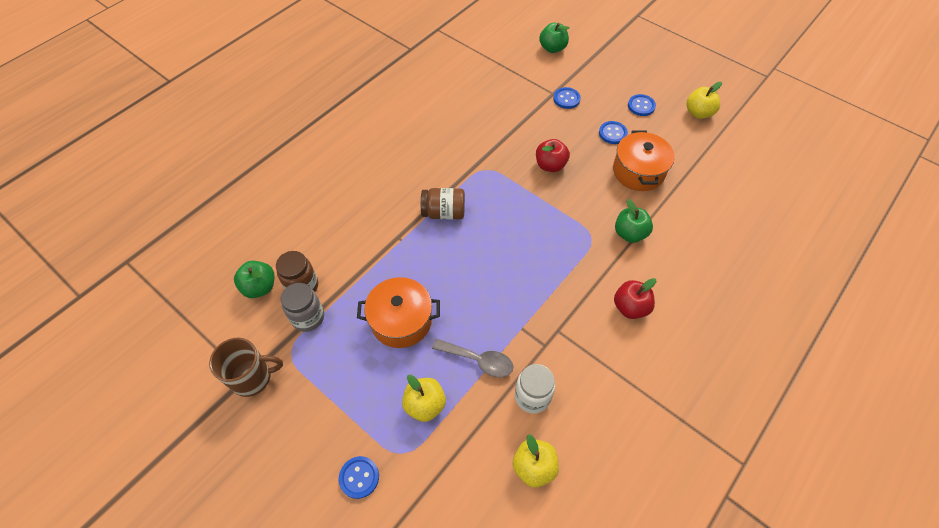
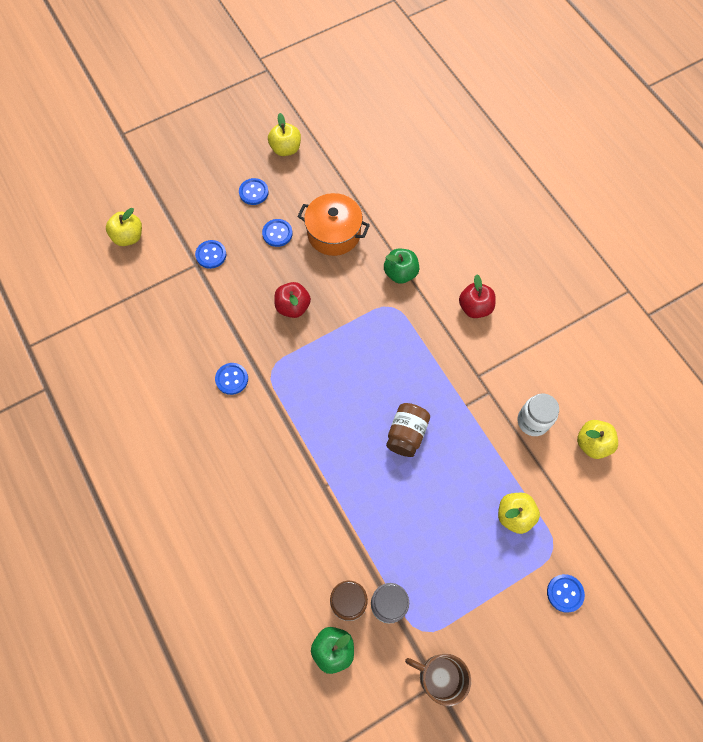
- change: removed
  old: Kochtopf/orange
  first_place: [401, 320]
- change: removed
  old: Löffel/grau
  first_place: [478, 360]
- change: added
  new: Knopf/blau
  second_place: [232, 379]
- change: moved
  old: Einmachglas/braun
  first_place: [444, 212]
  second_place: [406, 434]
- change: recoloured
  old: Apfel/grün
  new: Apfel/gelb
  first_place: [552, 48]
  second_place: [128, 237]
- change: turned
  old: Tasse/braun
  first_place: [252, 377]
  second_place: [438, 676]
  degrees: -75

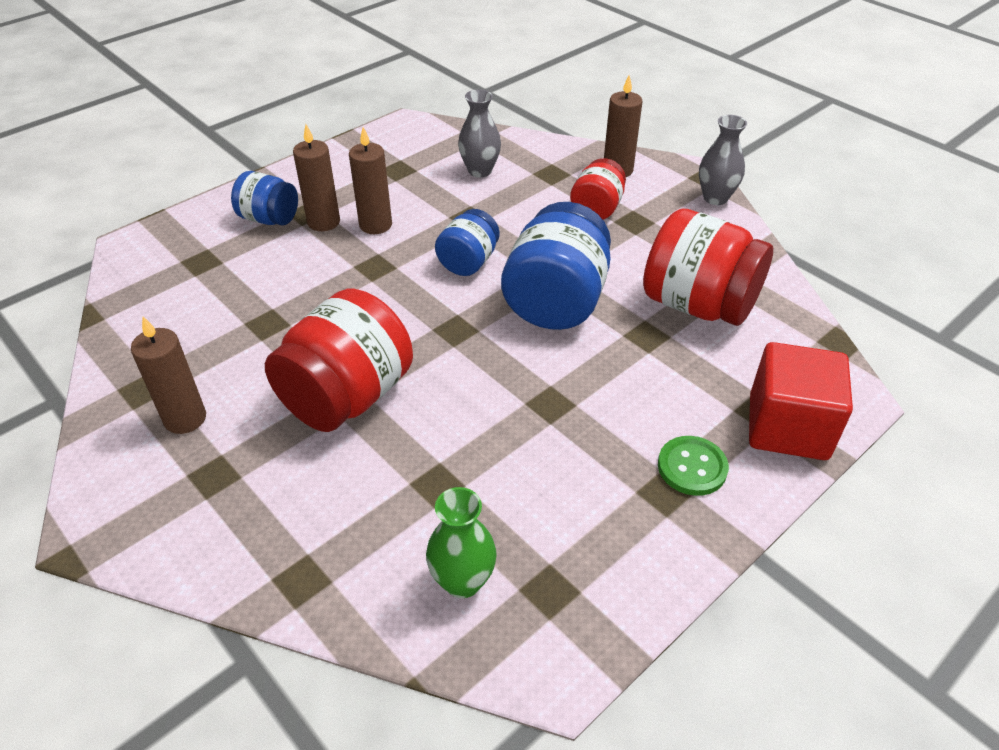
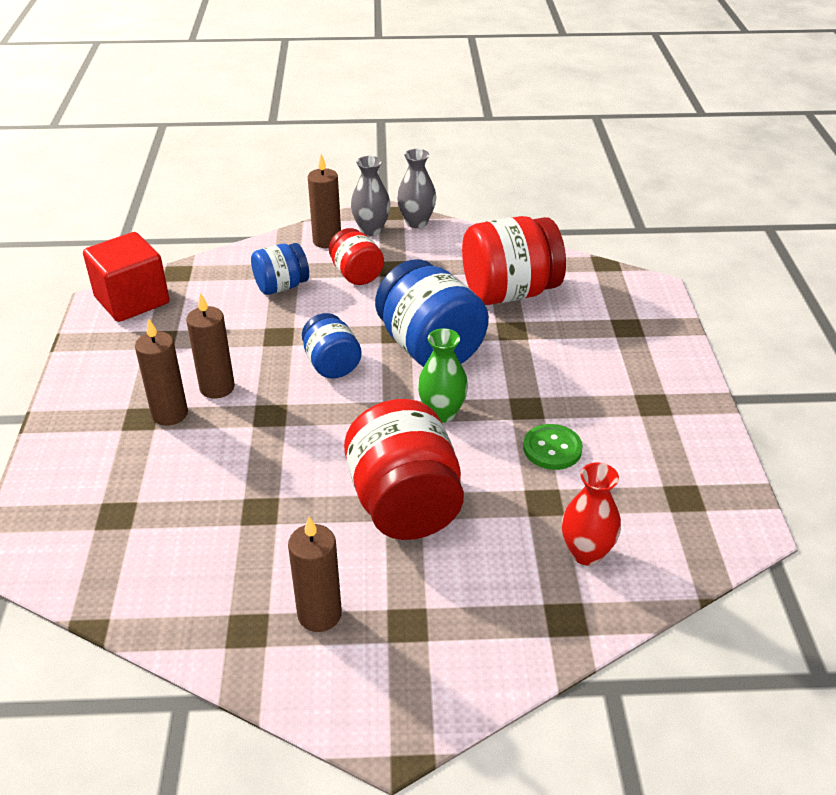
- change: added
  new: Vase/rot
  second_place: [586, 553]
- change: moved
  old: Einmachglas/blau
  first_place: [269, 219]
  second_place: [281, 286]
- change: moved
  old: Vase/grün
  first_place: [462, 581]
  second_place: [442, 413]
- change: moved
  old: Vase/grau
  first_place: [480, 171]
  second_place: [371, 230]
- change: moved
  old: Knopf/grün
  first_place: [692, 467]
  second_place: [552, 449]
- change: moved
  old: Kubus/rot
  first_place: [788, 427]
  second_place: [132, 300]

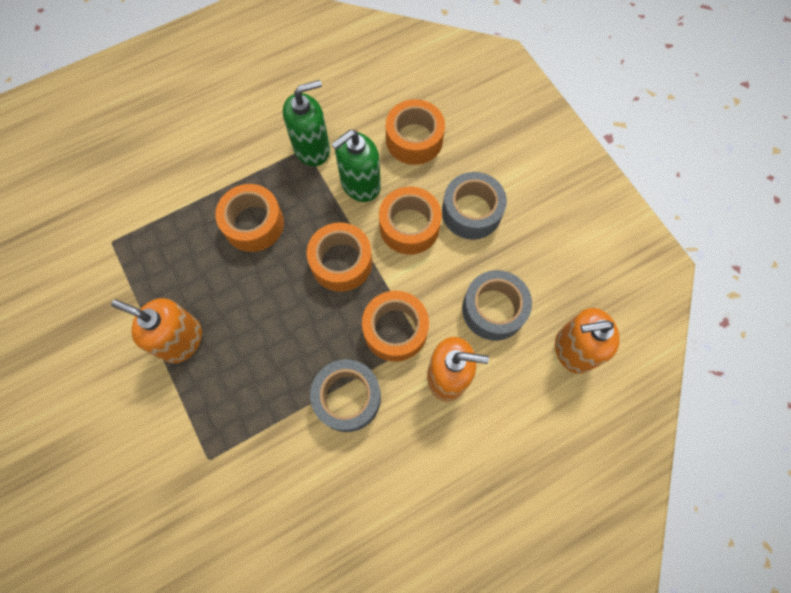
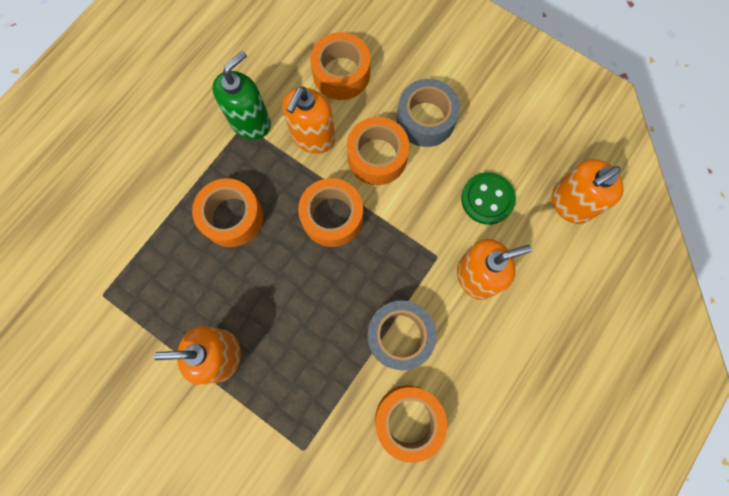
- change: moved
  old: Klebeband/orange
  first_place: [395, 330]
  second_place: [408, 420]
- change: replaced
  old: Klebeband/grau
  new: Knopf/grün
  first_place: [493, 309]
  second_place: [487, 199]
- change: recoloured
  old: Seifenspender/grün
  new: Seifenspender/orange
  first_place: [360, 184]
  second_place: [313, 137]

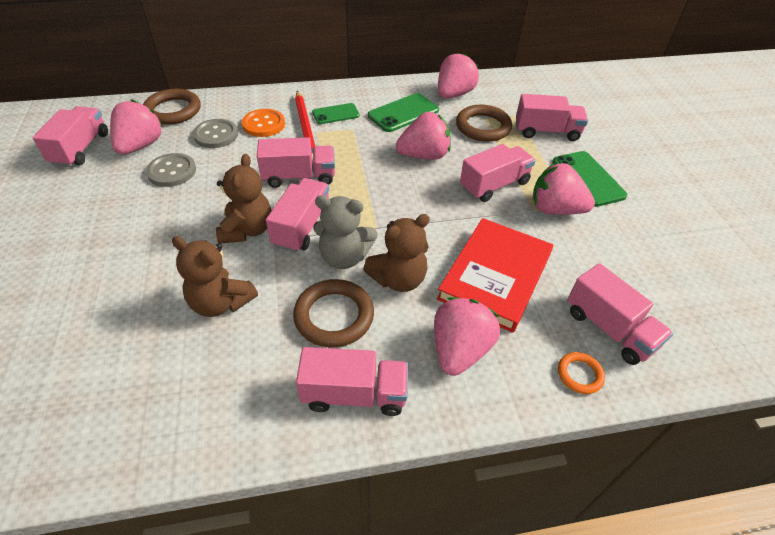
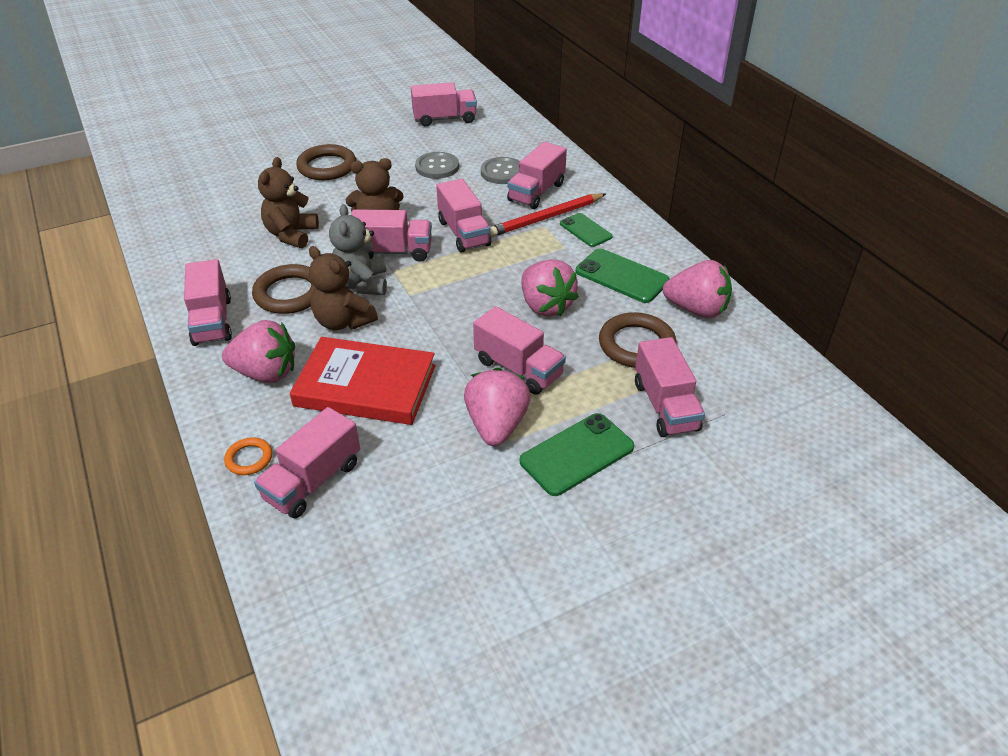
- change: removed
  old: Erdbeere/rosa
  first_place: [140, 146]
- change: moved
  old: Ring/braun
  first_place: [173, 110]
  second_place: [327, 167]
- change: replaced
  old: Knopf/orange
  new: Lastwagen/rosa
  first_place: [263, 124]
  second_place: [536, 192]

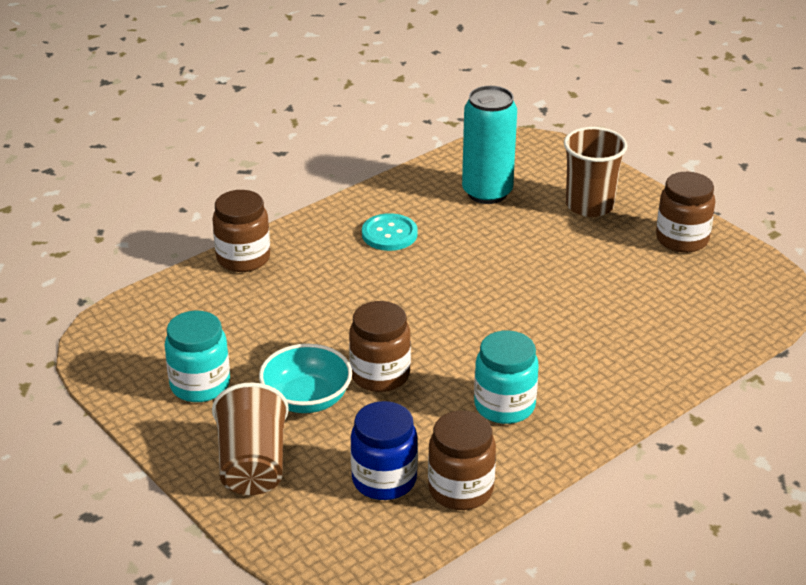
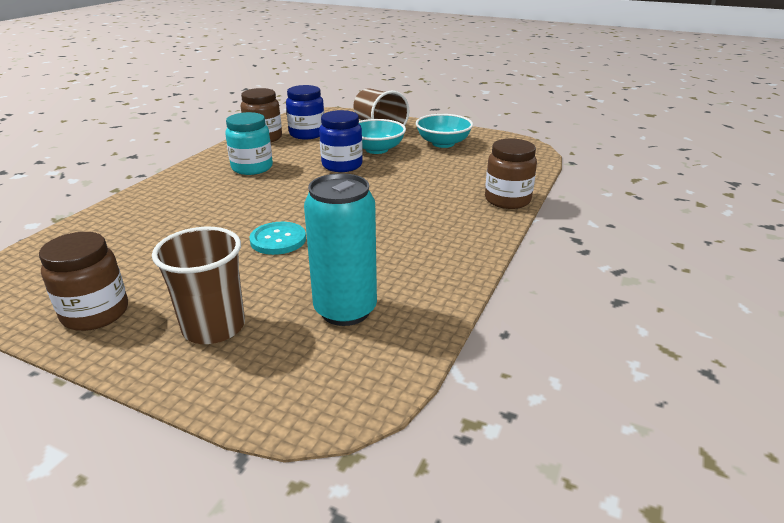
- change: moved
  old: Knopf/türkis
  first_place: [389, 234]
  second_place: [278, 240]
- change: replaced
  old: Einmachglas/türkis
  new: Schüssel/türkis
  first_place: [200, 385]
  second_place: [443, 143]
- change: recoloured
  old: Einmachglas/braun
  new: Einmachglas/blau
  first_place: [380, 375]
  second_place: [342, 165]

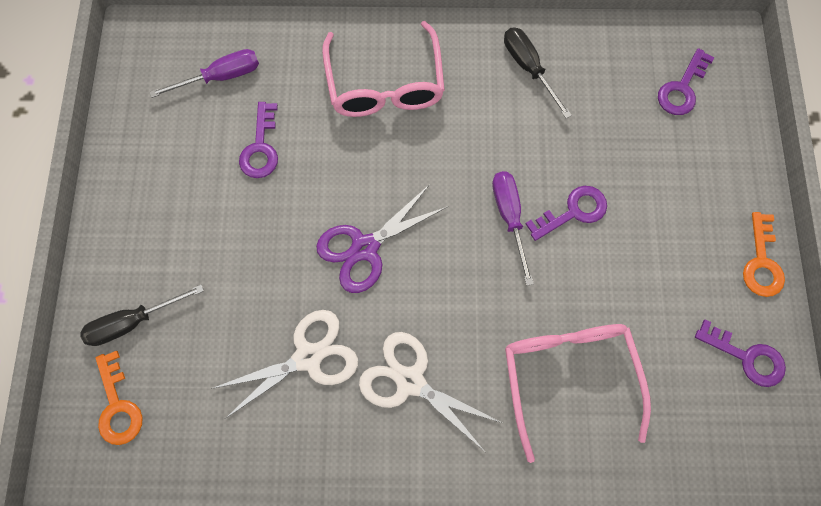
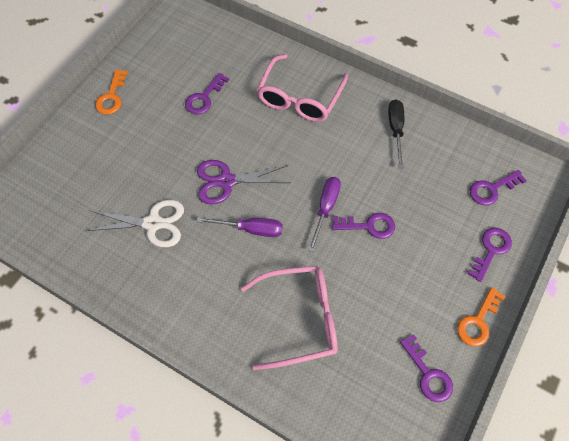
- change: removed
  old: Schraubenzieher/schwarz
  first_place: [133, 322]
- change: removed
  old: Schere/weiß
  first_place: [410, 381]
- change: added
  new: Schlüssel/lila
  second_place: [491, 250]
- change: moved
  old: Schlüssel/orange
  first_place: [118, 406]
  second_place: [112, 97]
- change: moved
  old: Schraubenzieher/lila
  first_place: [221, 77]
  second_place: [251, 229]
- change: turned
  old: Brille/rosa
  first_place: [568, 375]
  second_place: [301, 319]
  degrees: 60

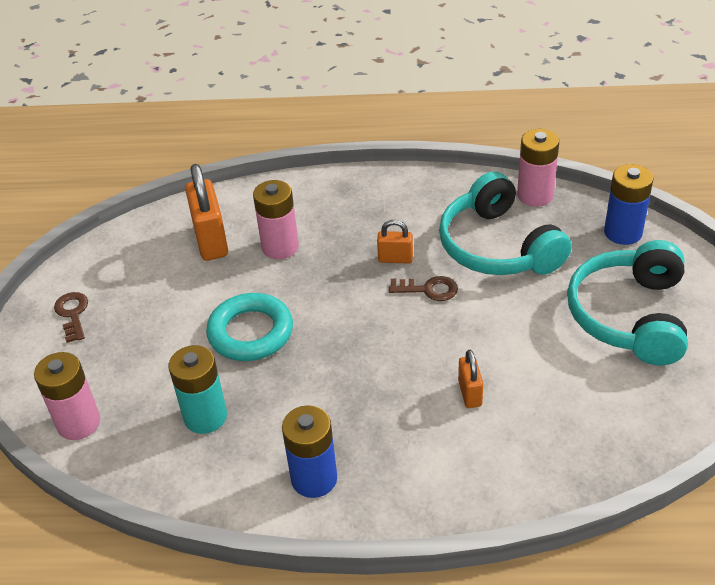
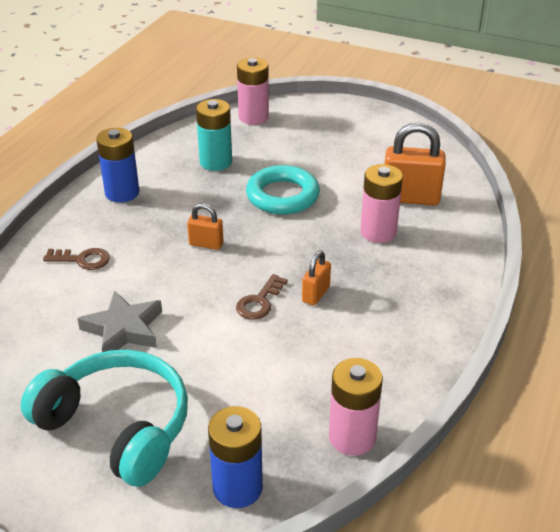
- change: removed
  old: Kopfhörer/türkis
  first_place: [497, 247]
- change: added
  new: Stern/grau
  second_place: [123, 329]
- change: moved
  old: Schlüssel/braun
  first_place: [72, 314]
  second_place: [82, 260]
- change: moved
  old: Vorhängeschloss/orange
  first_place: [470, 393]
  second_place: [206, 244]

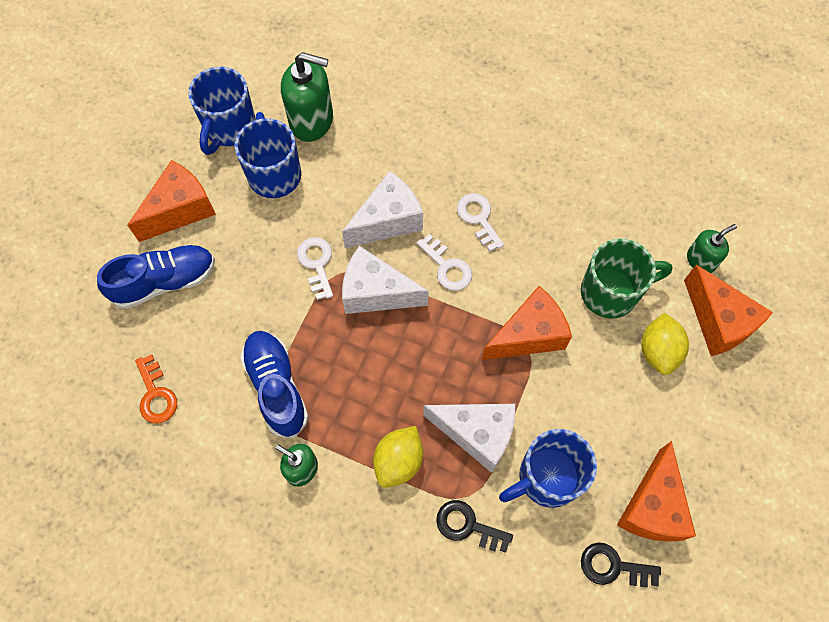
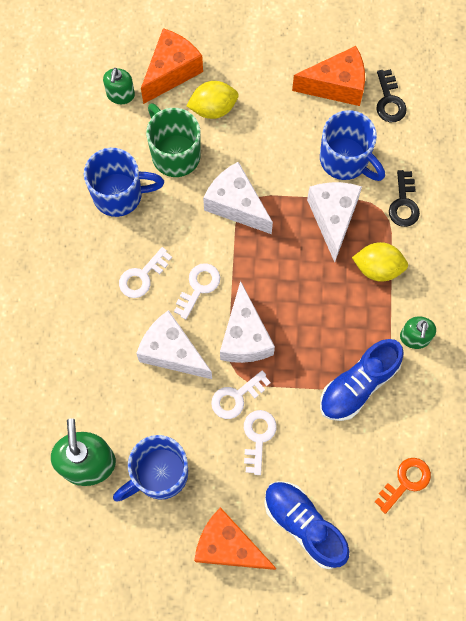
- change: added
  new: Schlüssel/weiß
  second_place: [258, 437]
- change: moved
  old: Tasse/blau
  first_place: [229, 128]
  second_place: [120, 194]
- change: recoloured
  old: Käse/orange
  new: Käse/weiß
  first_place: [528, 335]
  second_place: [236, 205]
- change: turned
  old: Seifenspender/grün
  first_place: [701, 260]
  second_place: [120, 95]
  degrees: -120

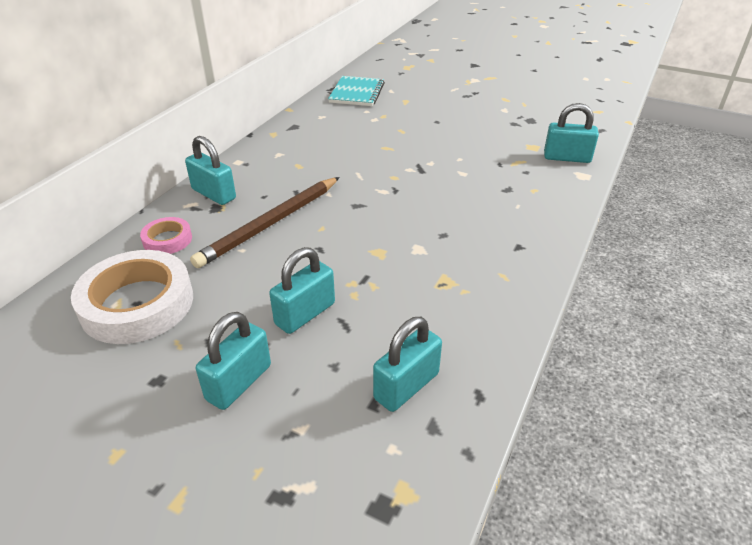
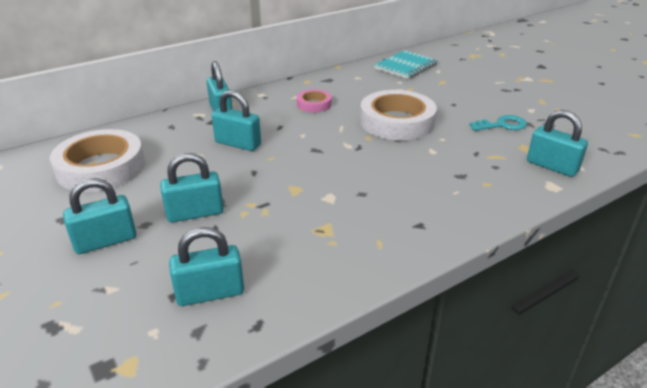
- change: added
  new: Klebeband/weiß
  second_place: [397, 122]
- change: added
  new: Schlüssel/türkis
  second_place: [502, 125]
- change: moved
  old: Klebeband/rosa
  first_place: [167, 240]
  second_place: [314, 104]
- change: replaced
  old: Bleistift/braun
  new: Vorhängeschloss/türkis
  first_place: [271, 224]
  second_place: [238, 143]

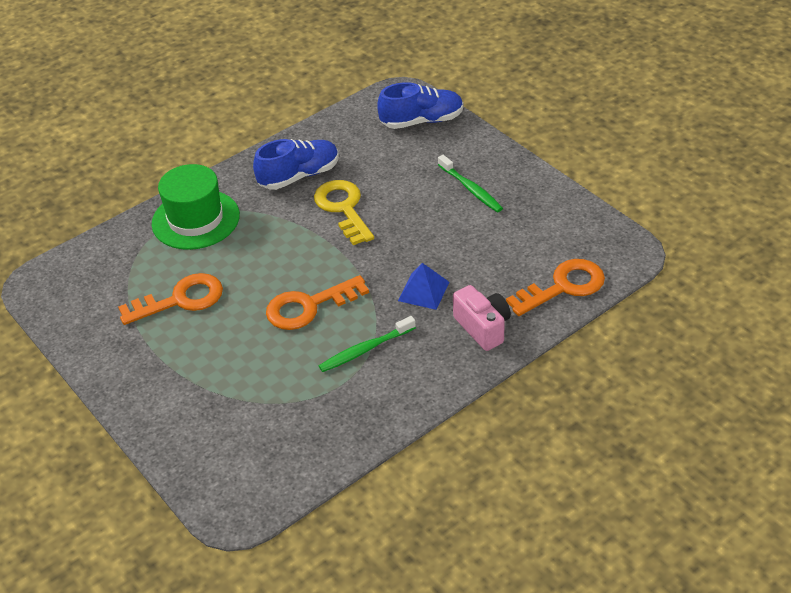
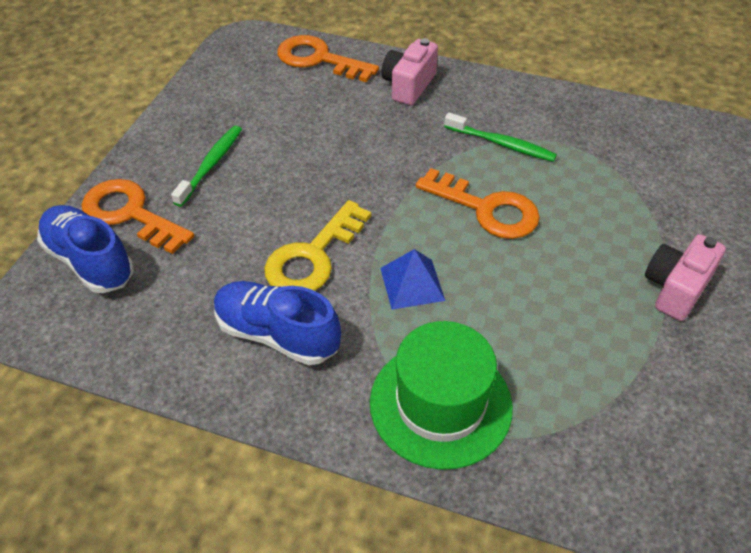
- change: added
  new: Kamera/rosa
  second_place: [675, 288]
- change: moved
  old: Schlüssel/orange
  first_place: [181, 299]
  second_place: [130, 214]
- change: moved
  old: Pyramide/blau
  first_place: [423, 291]
  second_place: [412, 284]

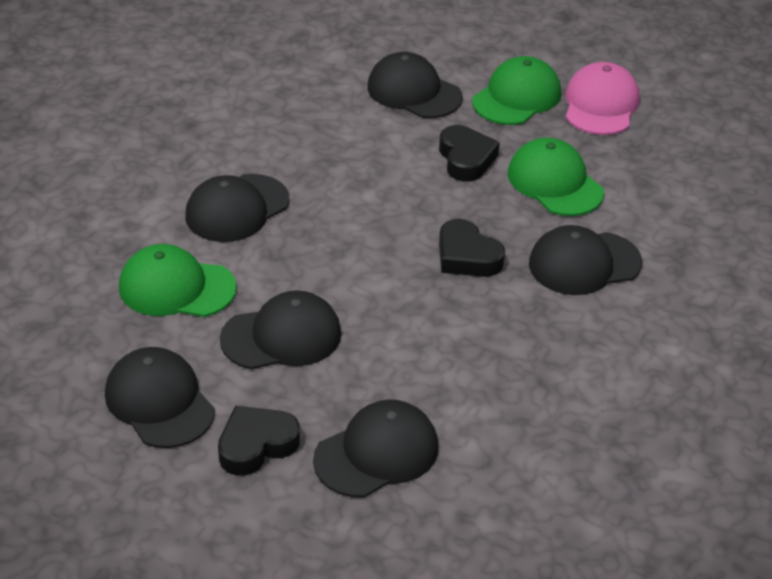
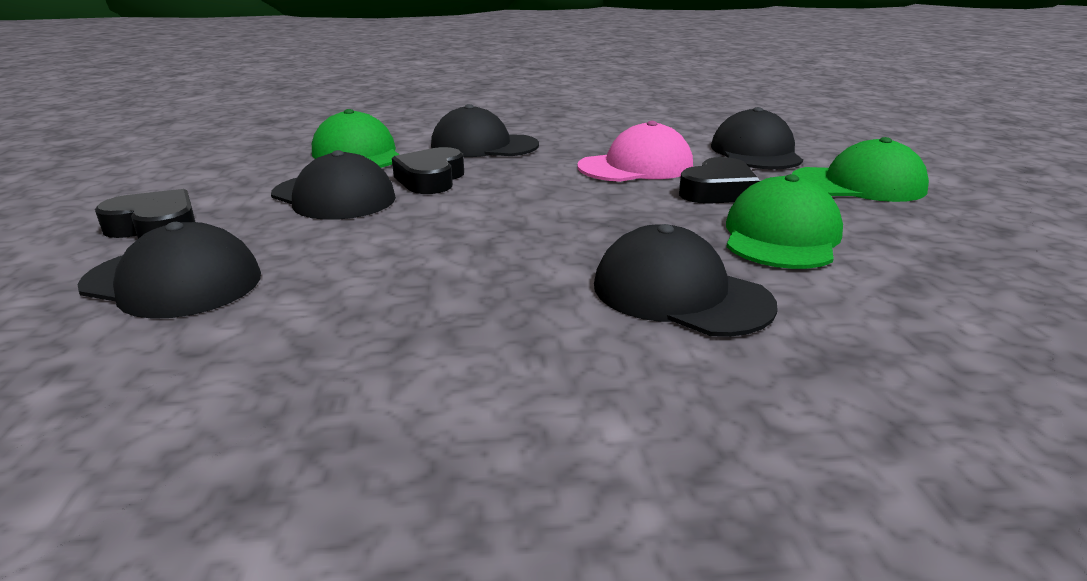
- change: removed
  old: Kappe/schwarz
  first_place: [159, 402]
- change: moved
  old: Herz/schwarz
  first_place: [467, 256]
  second_place: [431, 179]
- change: moved
  old: Kappe/rosa
  first_place: [601, 104]
  second_place: [636, 167]

